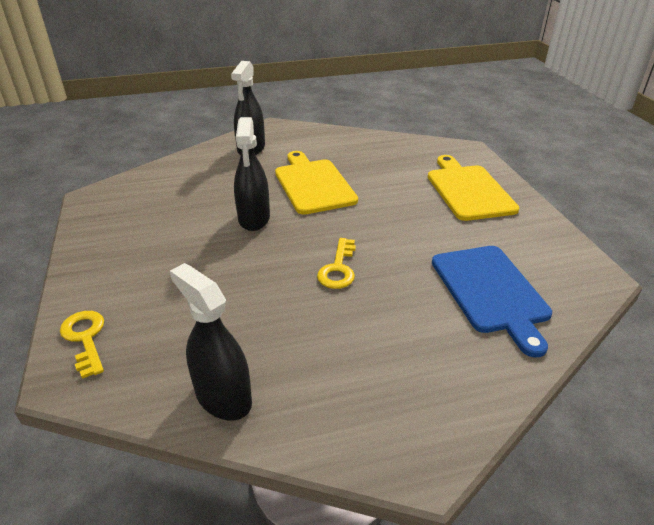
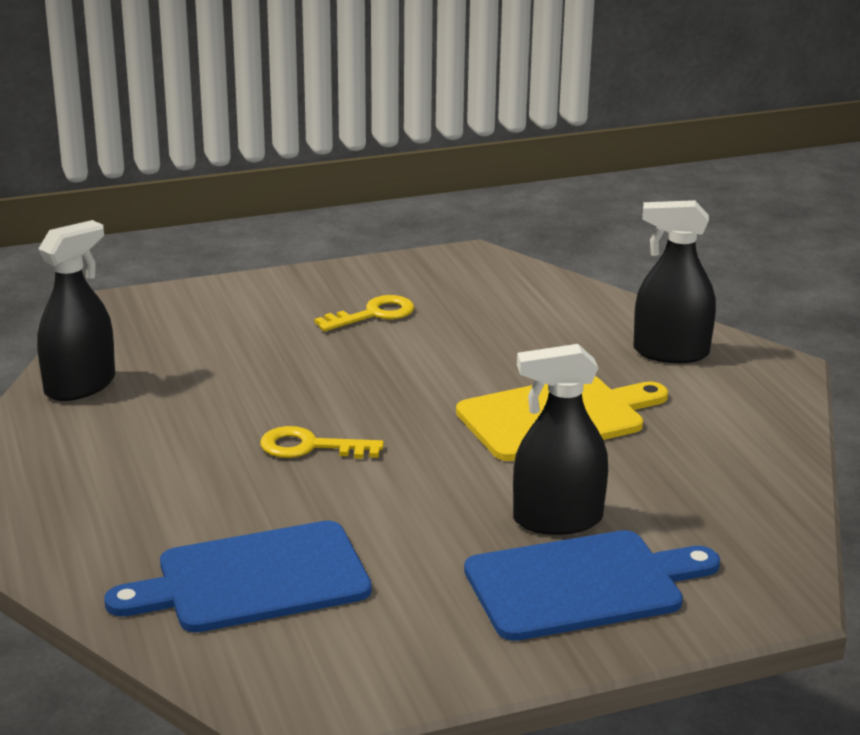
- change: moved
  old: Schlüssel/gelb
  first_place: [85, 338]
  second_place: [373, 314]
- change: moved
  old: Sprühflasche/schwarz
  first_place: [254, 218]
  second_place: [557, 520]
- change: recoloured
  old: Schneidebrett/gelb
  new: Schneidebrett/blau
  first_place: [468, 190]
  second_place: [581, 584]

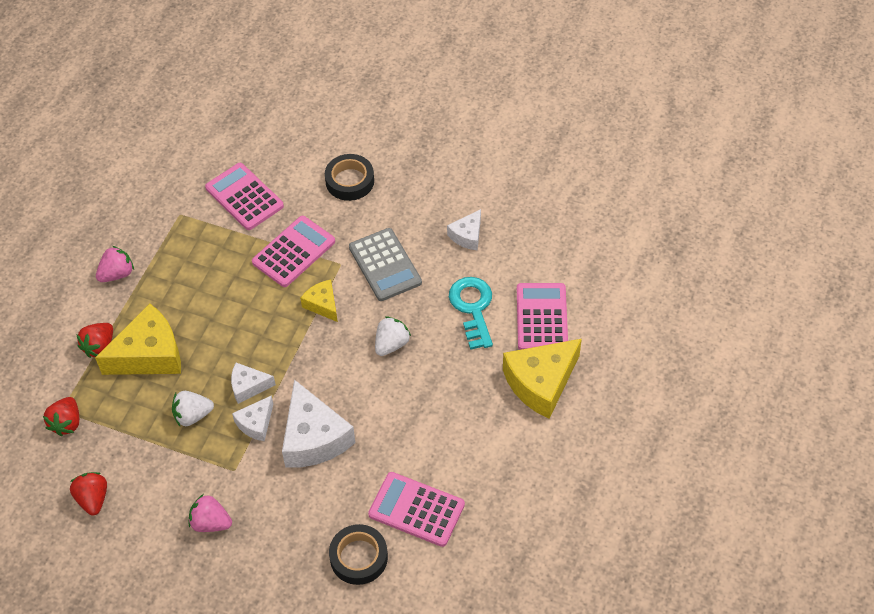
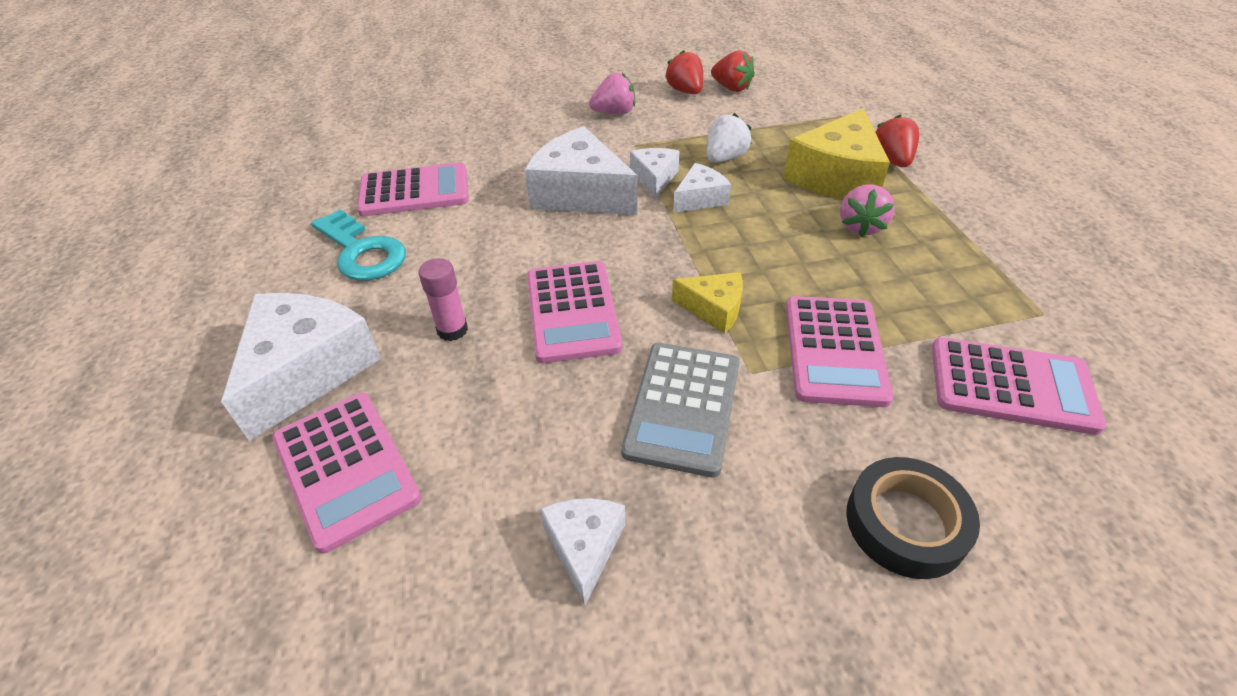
- change: removed
  old: Klebeband/schwarz
  first_place: [359, 557]
- change: added
  new: Klebestift/rosa
  second_place: [452, 330]
- change: moved
  old: Erdbeere/rot
  first_place: [66, 423]
  second_place: [685, 91]
- change: moved
  old: Erdbeere/rosa
  first_place: [117, 274]
  second_place: [860, 226]
- change: moved
  old: Schlüssel/türkis
  first_place: [472, 308]
  second_place: [362, 252]
- change: replaced
  old: Erdbeere/weiß
  new: Taschenrechner/rosa
  first_place: [391, 344]
  second_place: [572, 312]
- change: recoloured
  old: Käse/gelb
  new: Käse/weiß
  first_place: [541, 383]
  second_place: [307, 371]
- change: turned
  old: Taschenrechner/grau
  first_place: [385, 265]
  second_place: [683, 407]
  degrees: -105

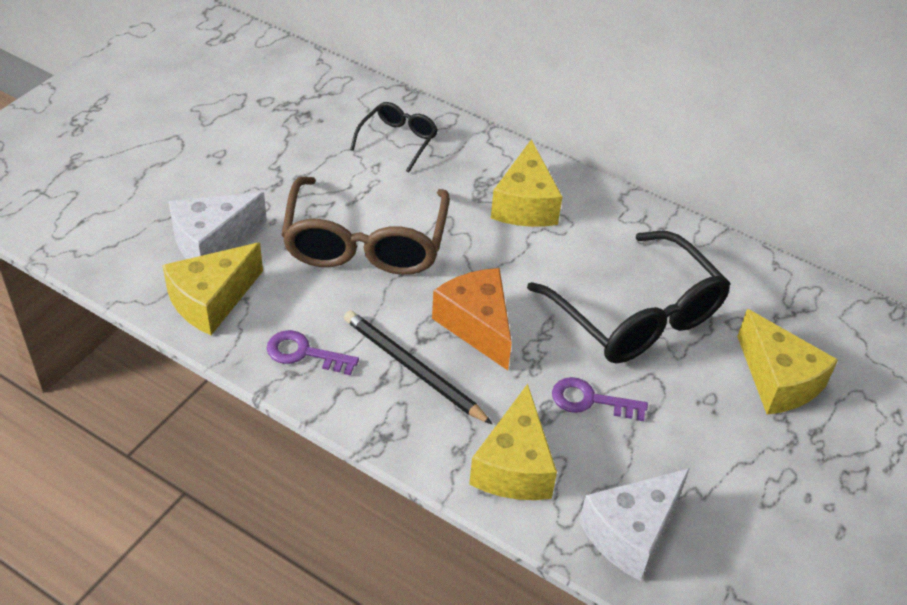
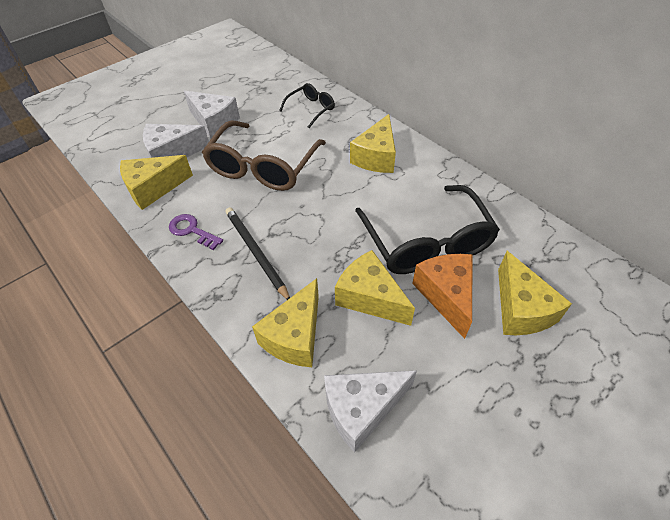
- change: added
  new: Käse/weiß
  second_place: [214, 122]
- change: moved
  old: Käse/orange
  first_place: [477, 325]
  second_place: [446, 295]
- change: replaced
  old: Schlüssel/lila
  new: Käse/gelb
  first_place: [590, 400]
  second_place: [370, 298]

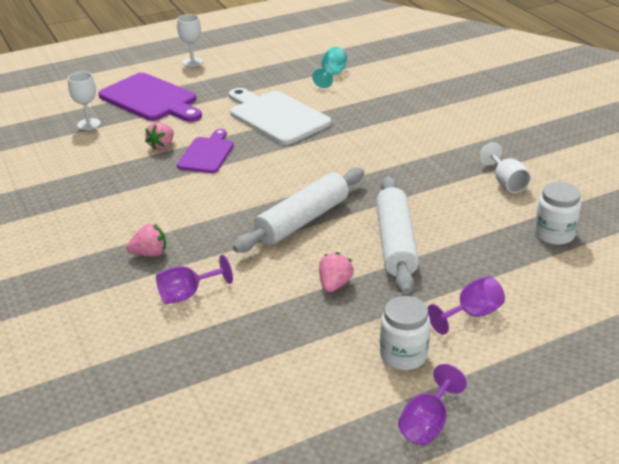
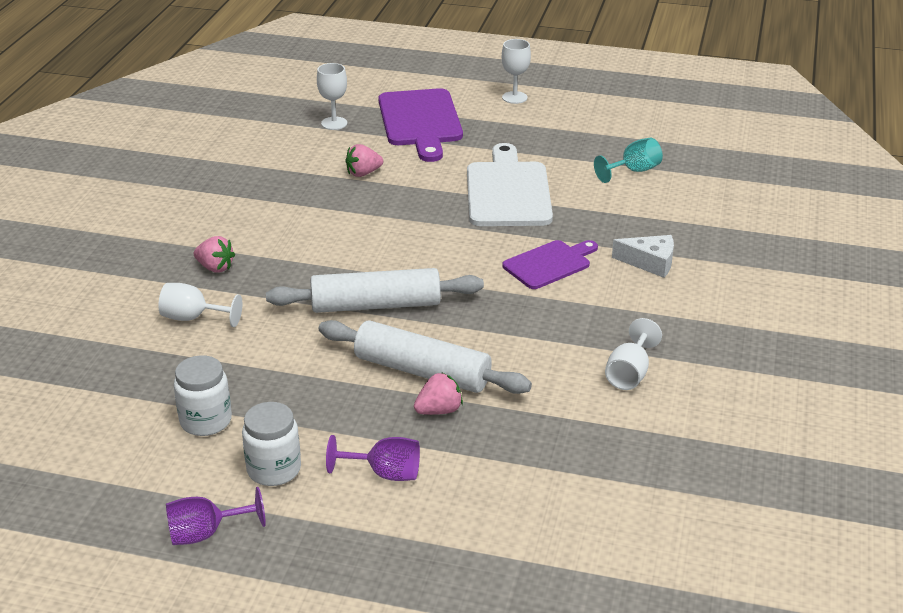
- change: added
  new: Käse/weiß
  second_place: [650, 262]
- change: moved
  old: Schneidebrett/lila
  first_place: [207, 154]
  second_place: [549, 264]
- change: moved
  old: Erdbeere/rosa
  first_place: [334, 285]
  second_place: [439, 410]
- change: moved
  old: Einmachglas/weiß
  first_place: [554, 234]
  second_place: [206, 421]
- change: recoloured
  old: Kelch/lila
  new: Kelch/weiß
  first_place: [187, 294]
  second_place: [193, 318]
- change: turned
  old: Nudelholz/weiß
  first_place: [395, 243]
  second_place: [422, 371]
  degrees: 75

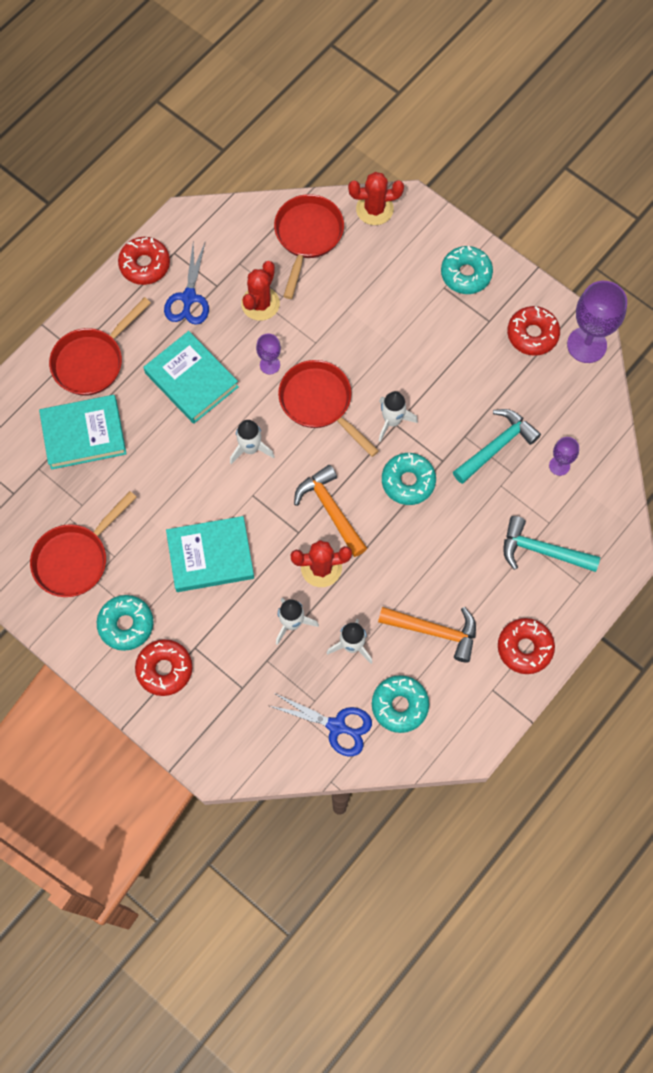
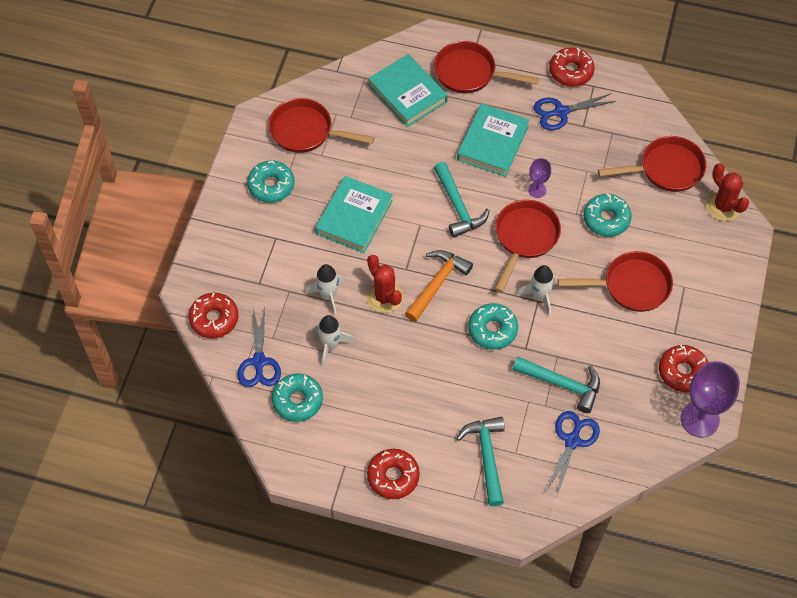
- change: removed
  old: Kaktus/rot
  first_place: [260, 304]
- change: removed
  old: Hammer/orange
  first_place: [434, 631]
- change: added
  new: Pfanne/rot
  second_place: [631, 286]
- change: moved
  old: Donut/rot
  first_place: [164, 669]
  second_place: [214, 319]
- change: moved
  old: Donut/türkis
  first_place: [466, 274]
  second_place: [606, 219]
- change: replaced
  old: Rakete/weiß
  new: Hammer/türkis
  first_place: [250, 448]
  second_place: [458, 207]
- change: replaced
  old: Kelch/lila
  new: Schere/blau
  first_place: [559, 465]
  second_place: [572, 440]
- change: turned
  old: Buch/türkis
  first_place: [210, 556]
  second_place: [354, 217]
  degrees: 60

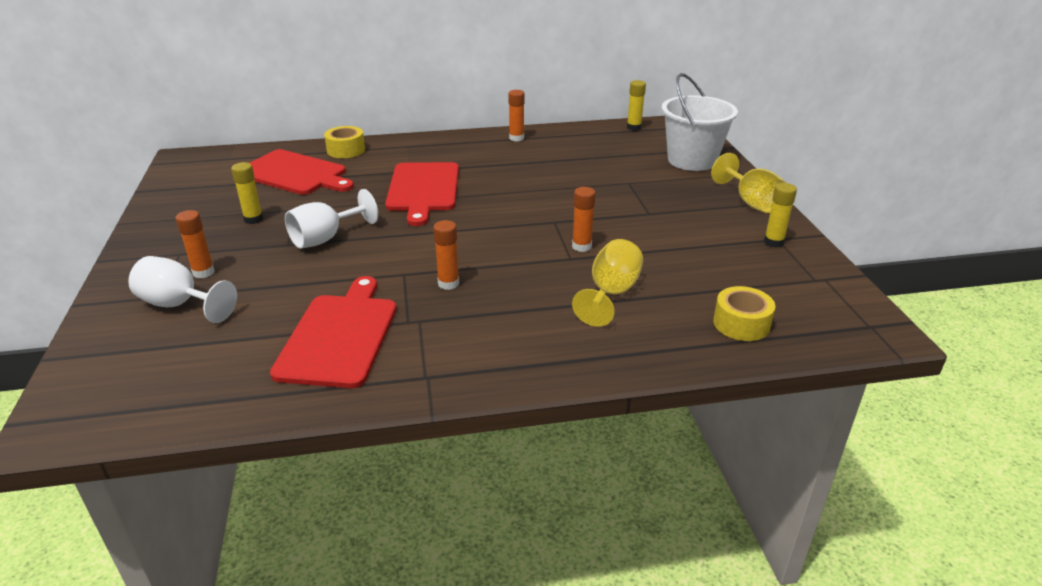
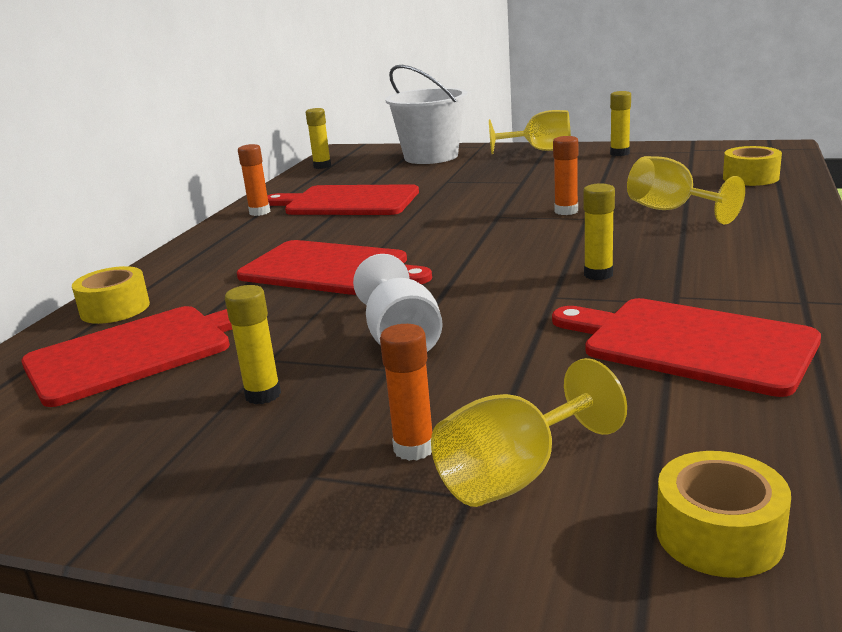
- change: added
  new: Schneidebrett/rot
  second_place: [347, 202]
- change: added
  new: Klebeband/gelb
  second_place: [719, 534]
- change: recoloured
  old: Kelch/weiß
  new: Kelch/gelb
  first_place: [179, 305]
  second_place: [515, 475]
- change: recoloured
  old: Klebestift/orange
  new: Klebestift/gelb
  first_place: [448, 283]
  second_place: [598, 274]

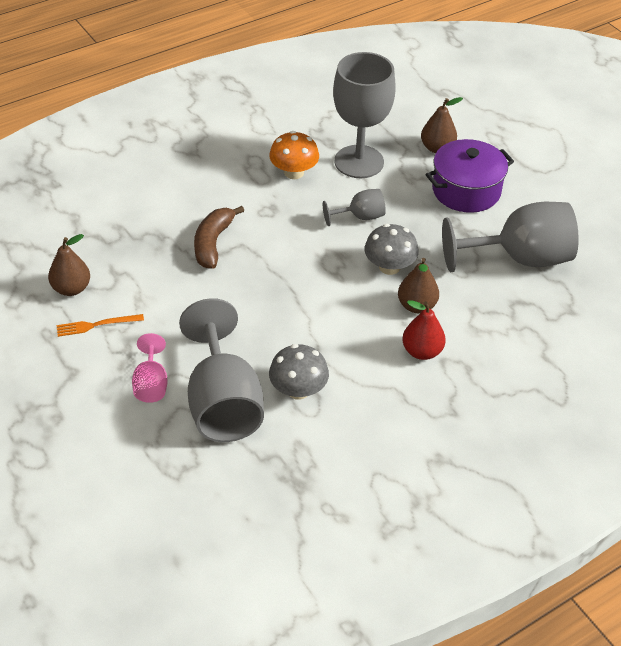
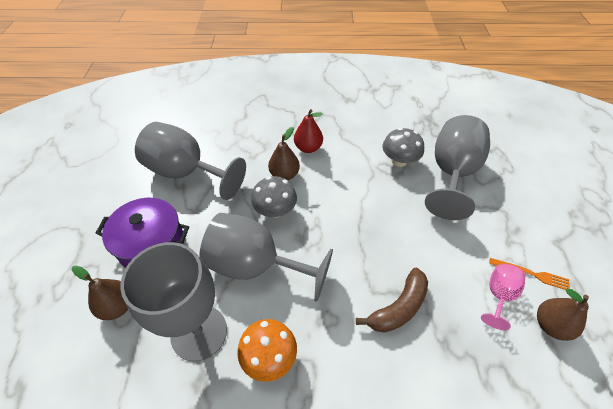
- change: moved
  old: Kelch/rosa
  first_place: [151, 384]
  second_place: [498, 295]
- change: resized
  old: Kelch/grau
  first_place: [360, 217]
  second_place: [256, 266]
  factor: 2.05

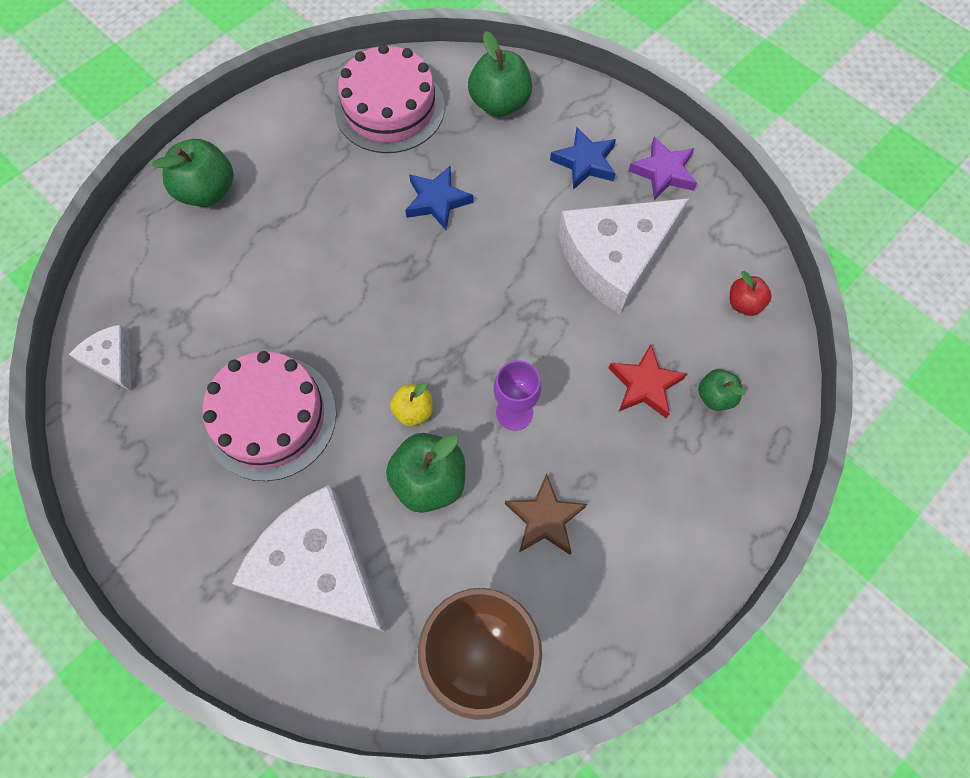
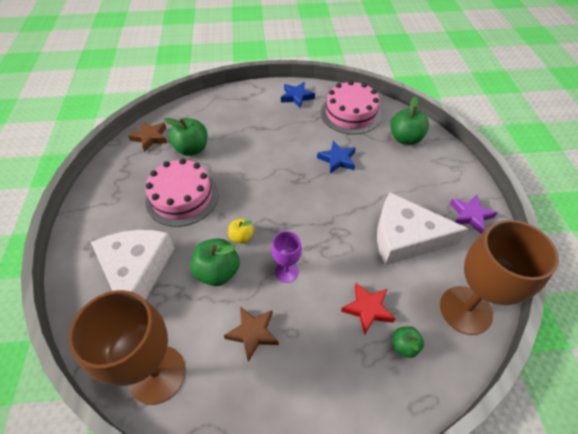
- change: moved
  old: Apfel/grün
  first_place: [207, 191]
  second_place: [192, 149]
- change: moved
  old: Stern/blau
  first_place: [585, 162]
  second_place: [297, 97]
- change: replaced
  old: Käse/weiß
  new: Stern/braun
  first_place: [112, 360]
  second_place: [150, 138]
- change: replaced
  old: Apfel/rot
  new: Kelch/braun
  first_place: [744, 304]
  second_place: [465, 310]

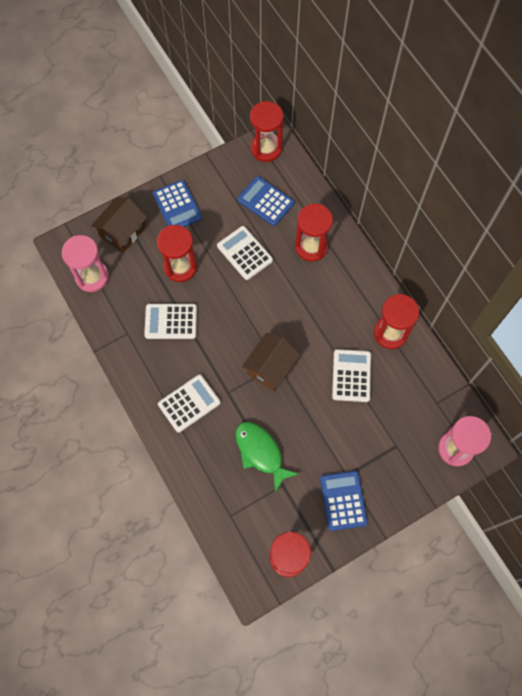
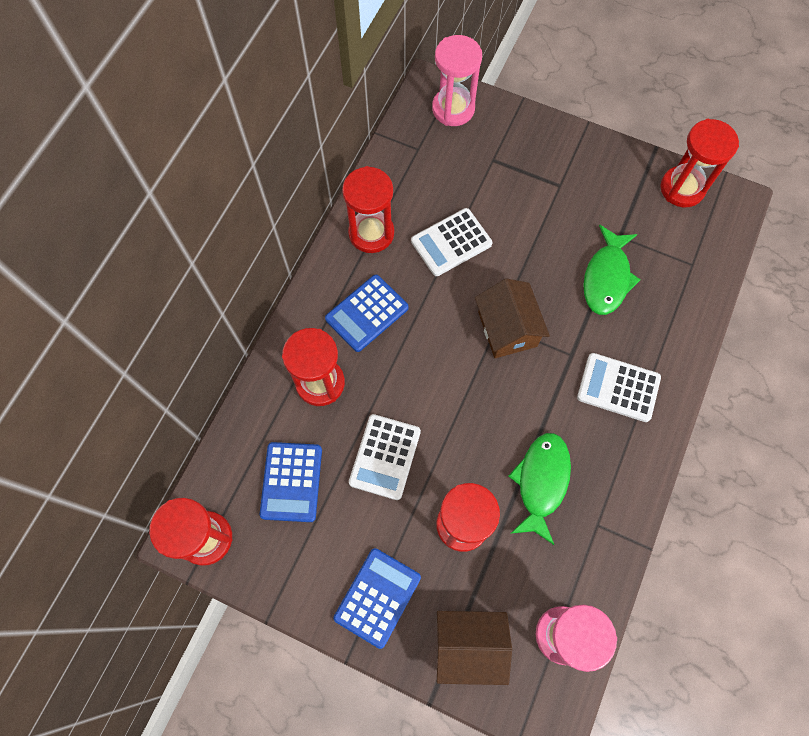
- change: moved
  old: Taschenrechner/blau
  first_place: [343, 500]
  second_place: [366, 313]
- change: replaced
  old: Taschenrechner/weiß
  new: Fisch/grün
  first_place: [171, 321]
  second_place: [541, 482]
- change: turned
  old: Haus/braun
  first_place: [270, 367]
  second_place: [507, 329]
  degrees: 75

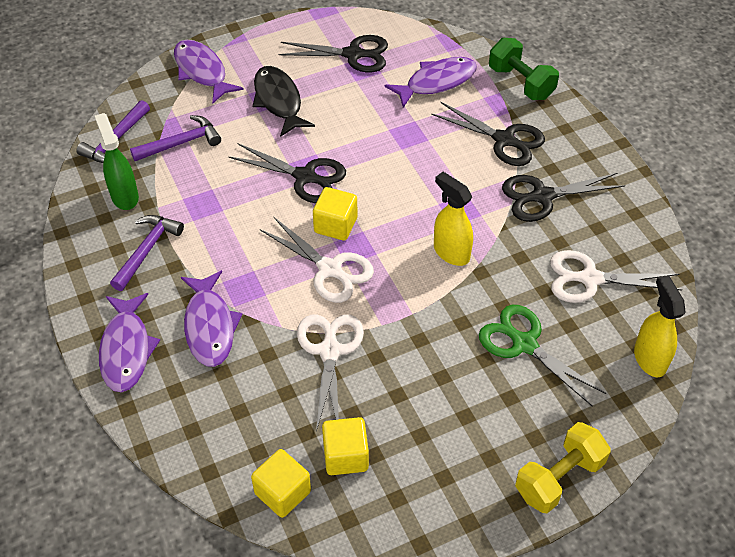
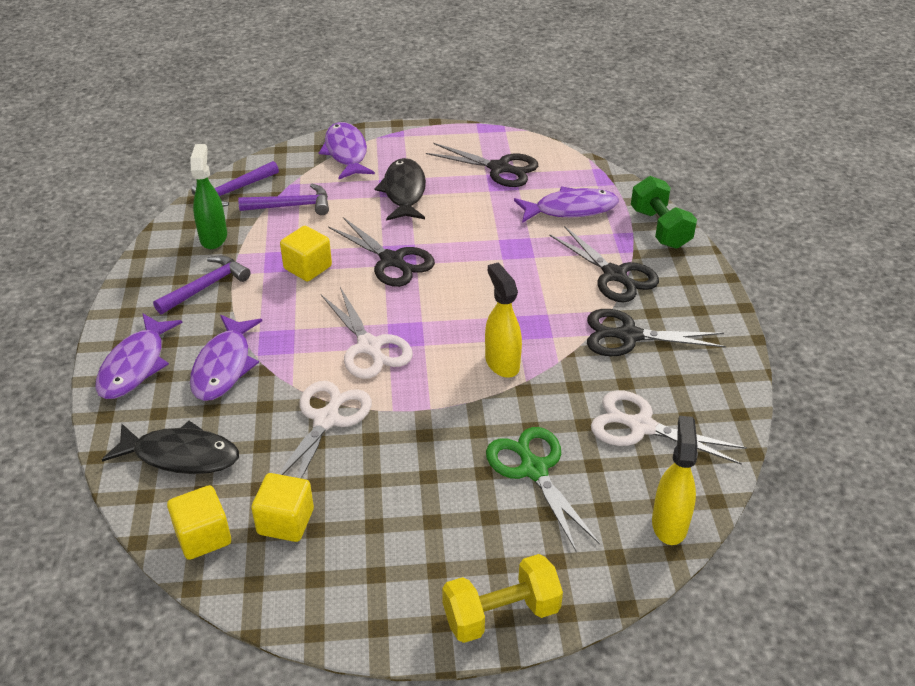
- change: added
  new: Fisch/schwarz
  second_place: [181, 455]
- change: moved
  old: Kubus/gelb
  first_place: [335, 225]
  second_place: [308, 267]

